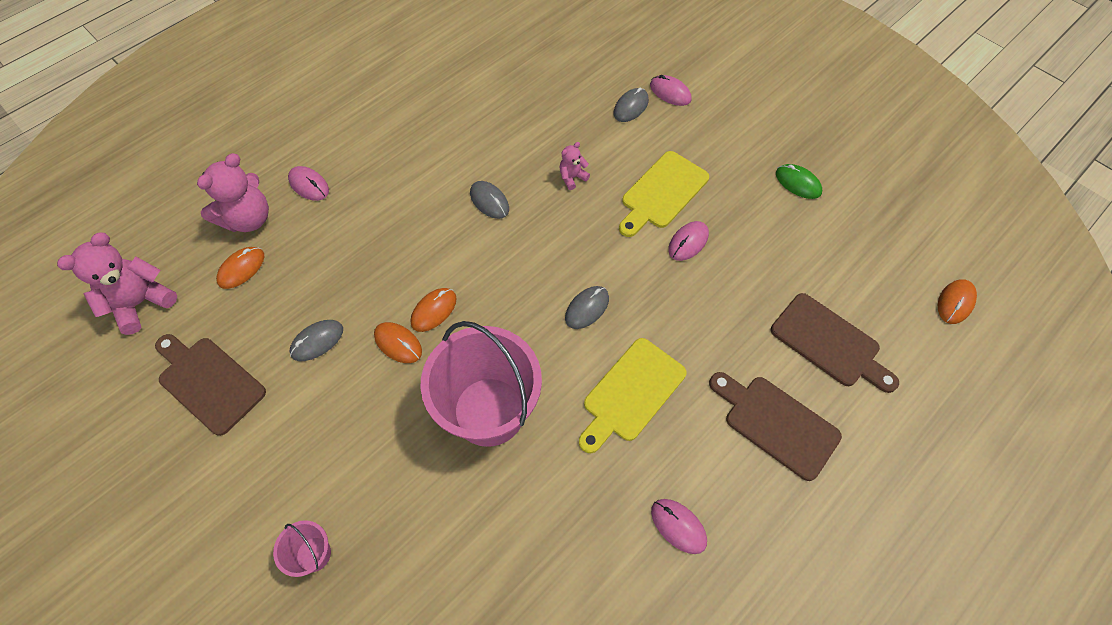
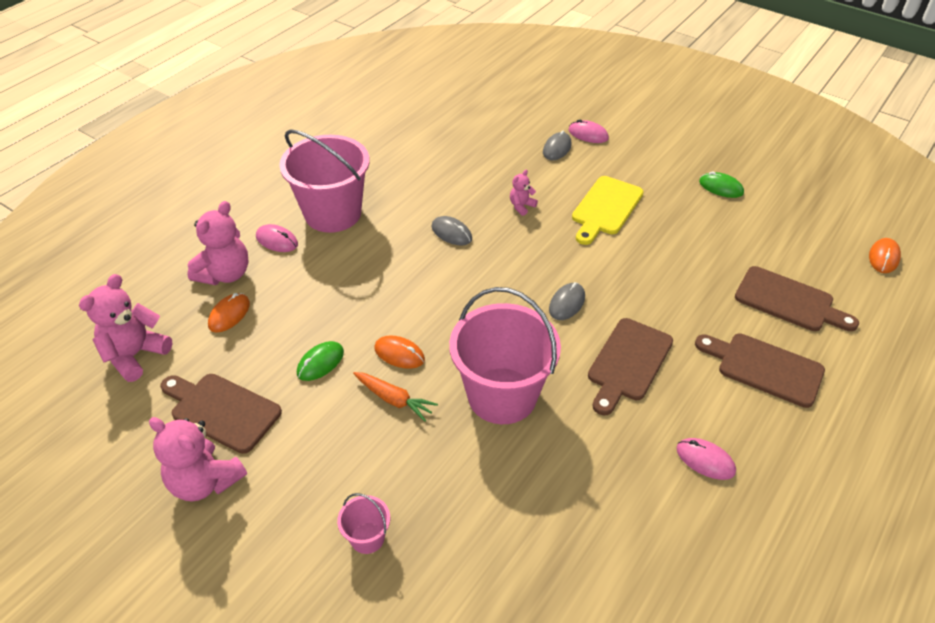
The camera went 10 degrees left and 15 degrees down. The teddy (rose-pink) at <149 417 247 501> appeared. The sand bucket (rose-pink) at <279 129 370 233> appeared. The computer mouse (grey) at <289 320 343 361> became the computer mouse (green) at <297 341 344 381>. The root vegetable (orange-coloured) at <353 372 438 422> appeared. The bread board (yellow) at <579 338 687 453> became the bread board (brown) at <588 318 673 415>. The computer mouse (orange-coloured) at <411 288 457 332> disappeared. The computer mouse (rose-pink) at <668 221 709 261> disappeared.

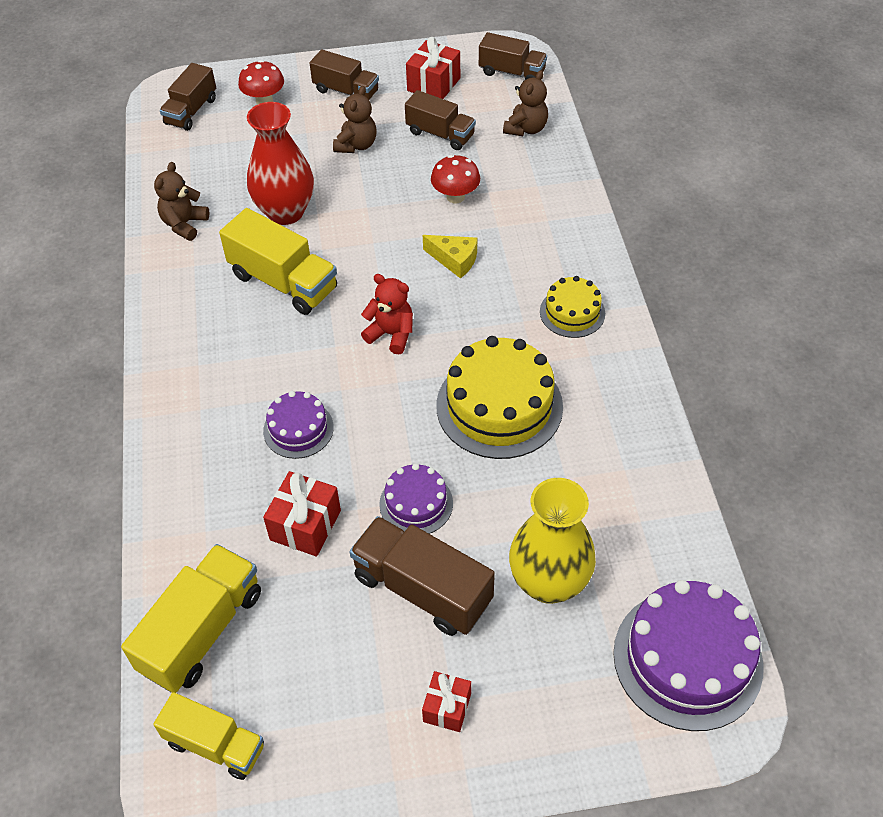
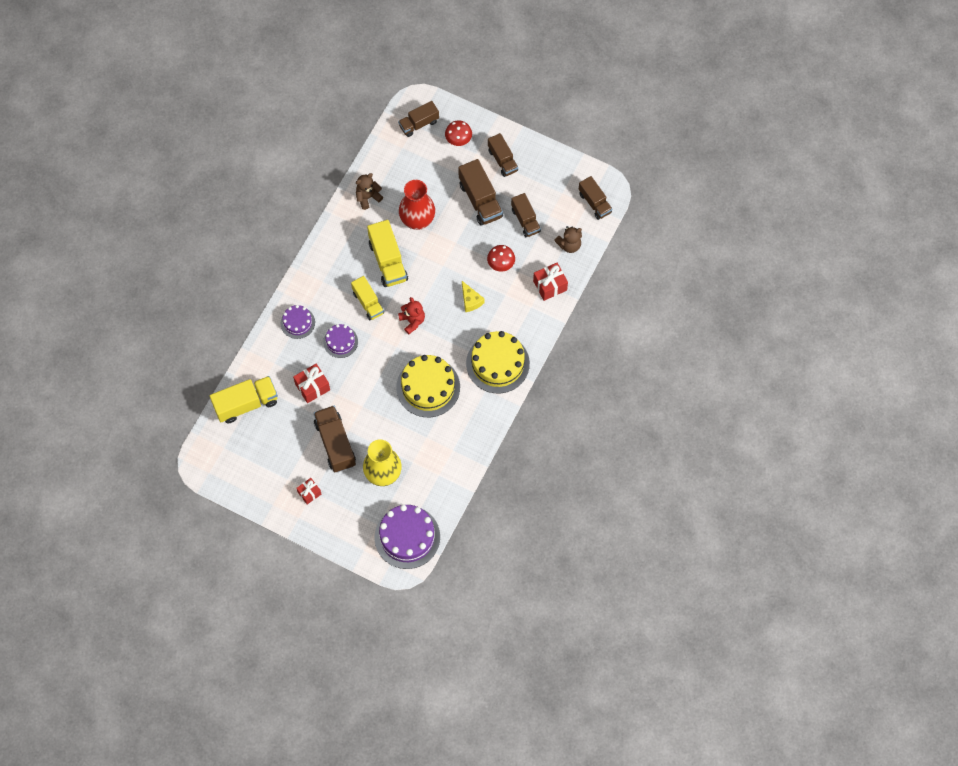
The camera went 35 degrees right and 15 degrees up. The cake (royal purple) moved from <379 463 453 534> to <281 305 315 339>. The toy truck (yellow) moved from <153 692 264 780> to <351 276 384 321>. The teddy (brown) at <333 86 377 153> was replaced by the toy truck (brown) at <458 159 503 226>. The cake (yellow) at <540 276 605 338> changed to 1.82 times the size. The gift (crimson) moved from <406 37 460 99> to <533 263 568 301>.

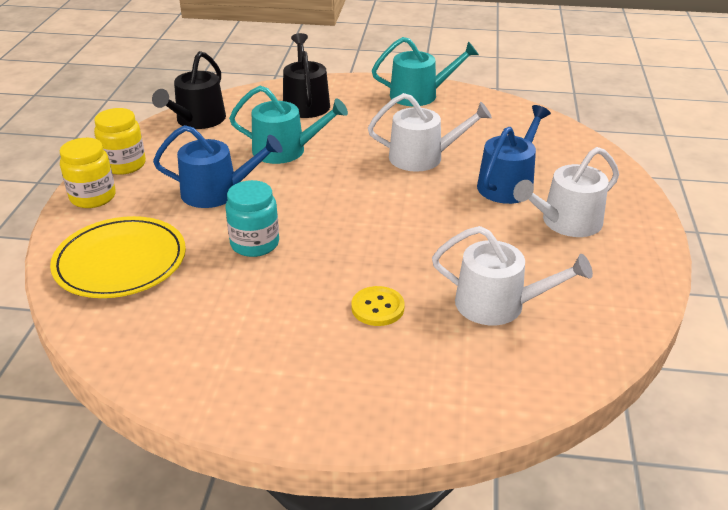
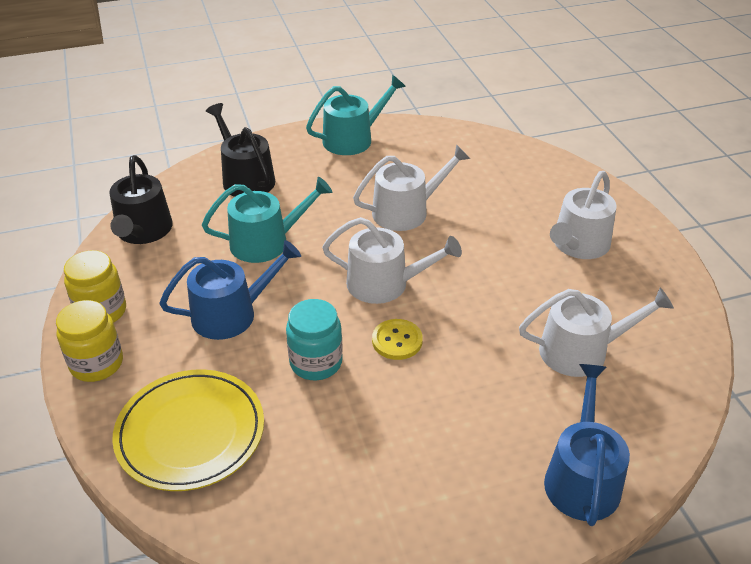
The camera went 25 degrees left and 5 degrees up. The sprinkling can (pure white) at <322 217 462 304> appeared. The sewing button (yellow) moved from <351 286 405 326> to <372 319 423 360>. The sprinkling can (cobalt) moved from <477 105 551 204> to <544 364 630 526>.

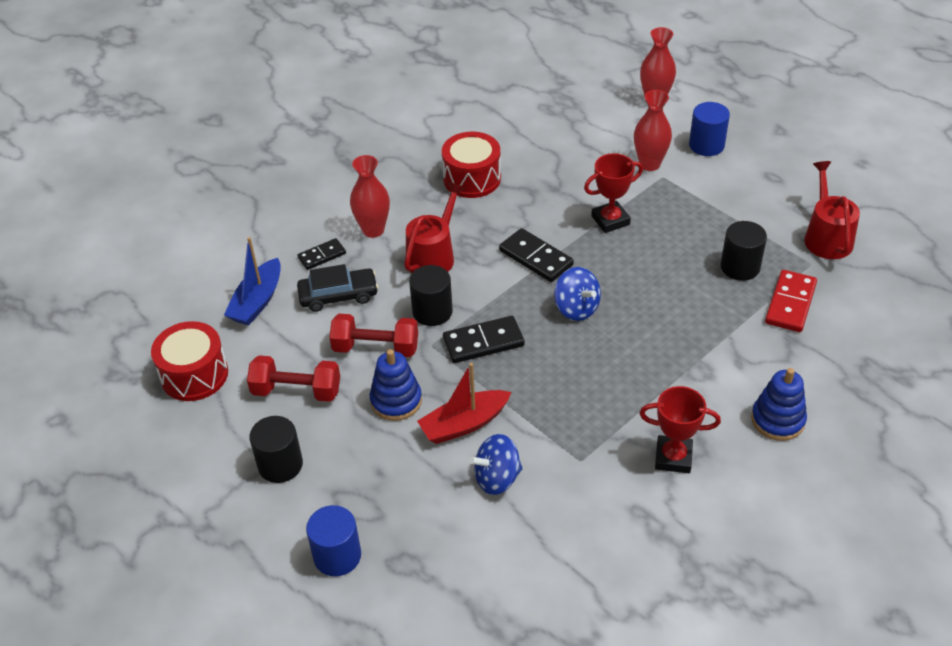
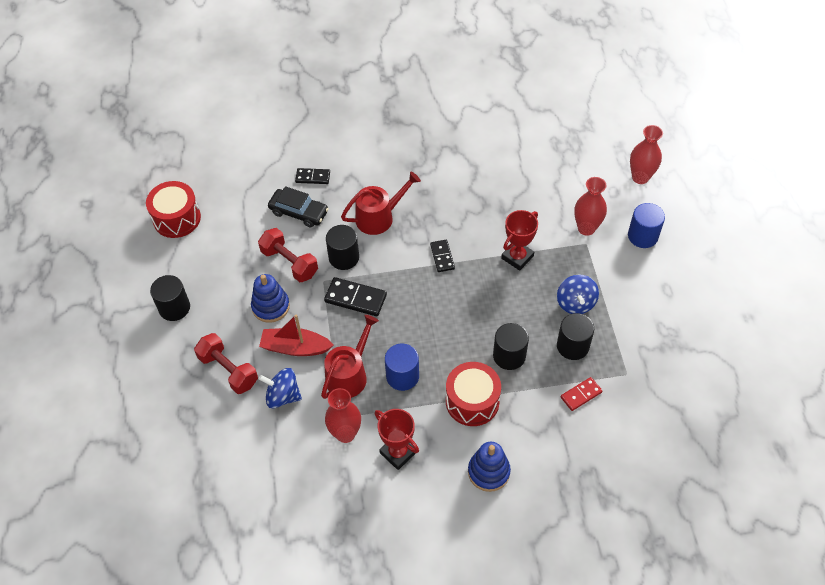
The camera went 35 degrees right and 10 degrees up. The dumbbell (crimson) moved from <247 355 340 402> to <194 333 258 394>. The sprinkling can (crimson) moved from <804 161 860 259> to <321 315 379 399>. The vase (crimson) moved from <350 155 390 238> to <325 388 361 443>. The solid cylinder (cobalt) moved from <306 505 361 576> to <385 344 419 391>. The domino tile (black) at <499 228 574 282> changed to 0.63 times the size. The snare drum (crimson) moved from <442 132 501 198> to <446 362 501 426>. The solid cylinder (black) at <493 323 529 370> appeared. The award cup (crimson) at <584 153 643 233> turned 60 degrees counterclockwise. The whirligig (cobalt) moved from <554 267 601 321> to <557 275 599 314>. The domino tile (crimson) at <765 270 817 332> changed to 0.63 times the size. The sailboat (cobalt) at <224 237 281 325> disappeared.

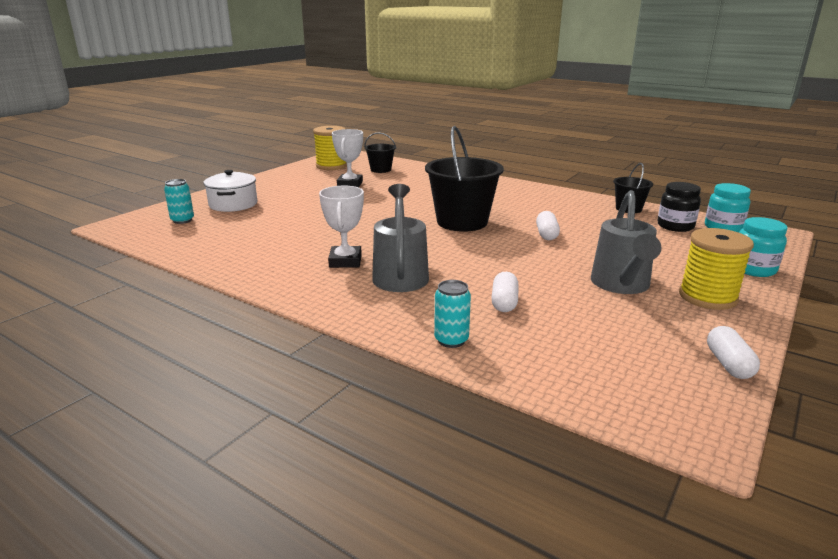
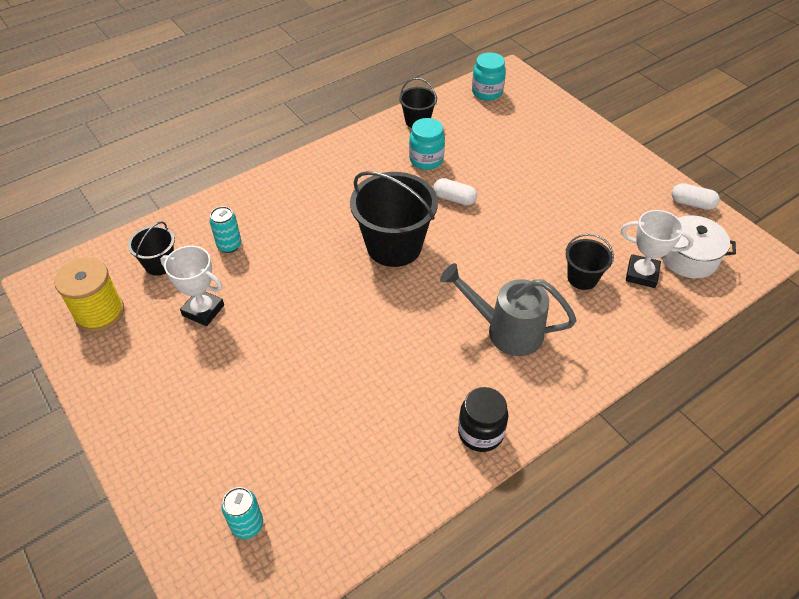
The camera went 70 degrees left and 25 degrees up. The soda can (teal) moved from <434 280 471 348> to <209 206 241 253>. The preserve jar (teal) moved from <739 217 787 277> to <409 118 445 170>. The preserve jar (black) moved from <658 182 701 232> to <458 387 508 452>. The pill (pure white) at <491 272 518 312> was replaced by the sand bucket (black) at <566 234 614 290>. The award cup (pure white) moved from <319 186 364 268> to <621 210 694 288>. The cooking pot (pure white) moved from <203 170 257 212> to <662 215 736 278>. The sprinkling can (grey) at <591 190 661 294> disappeared. The reel of thread (yellow) at <679 228 754 310> disappeared.

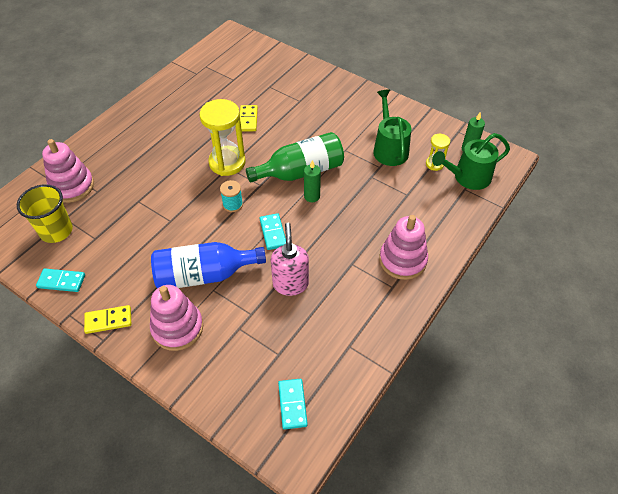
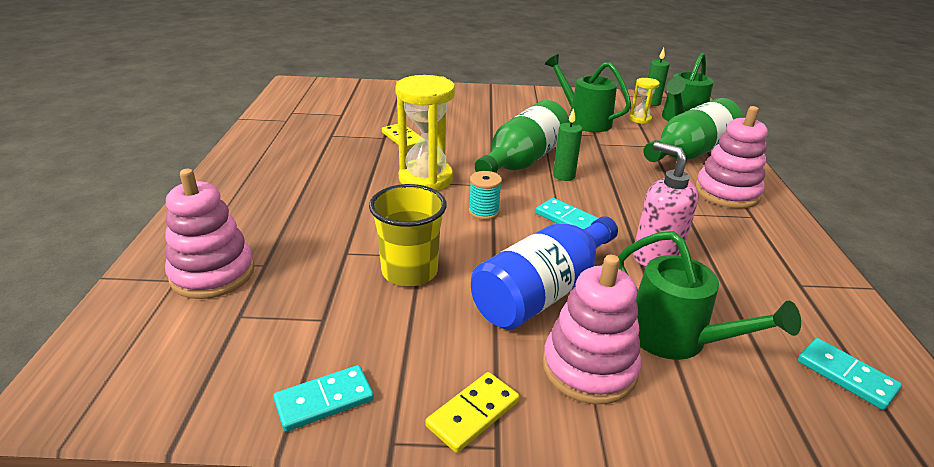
The camera went 35 degrees left and 20 degrees down. The cup (yellow) moved from <17 184 73 243> to <369 184 447 286>. The sprinkling can (green) at <618 231 801 360> appeared. The flask (green) at <643 98 743 162> appeared.

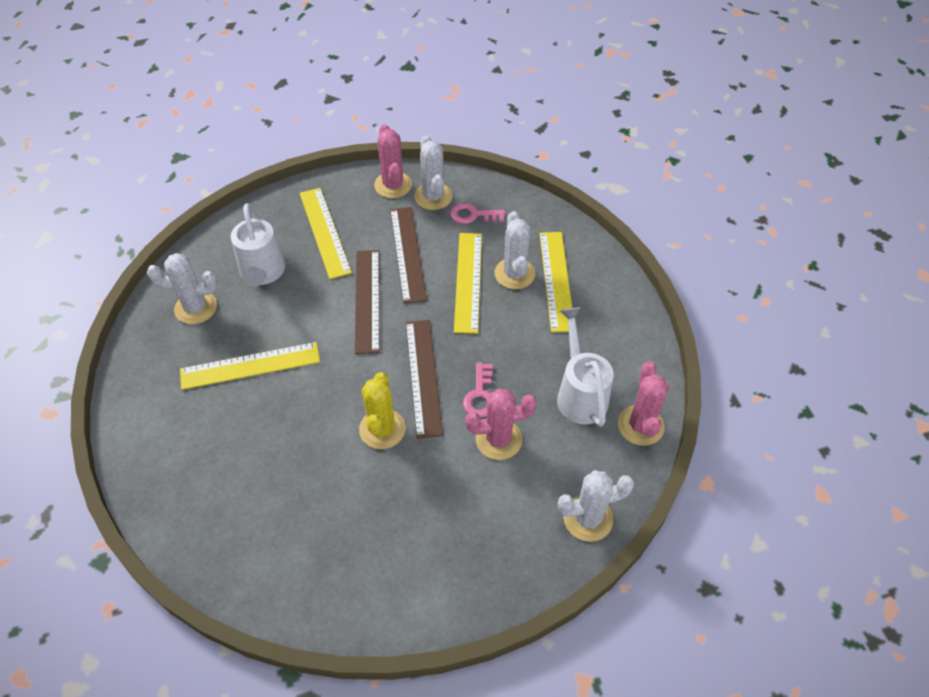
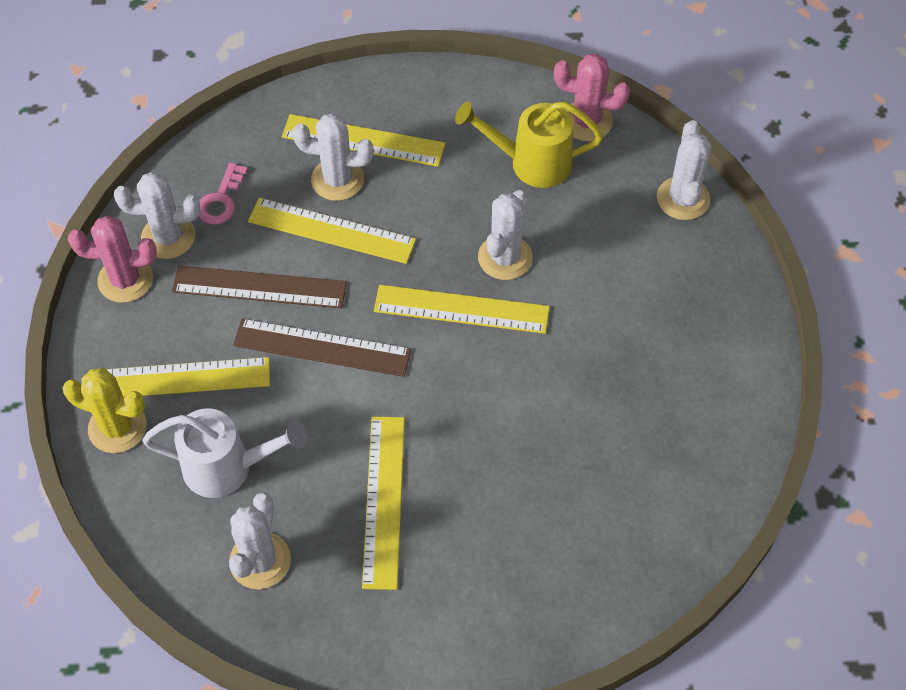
The camera went 75 degrees left and 5 degrees up. The saguaro cactus (yellow) moved from <359 372 406 449> to <62 368 147 453>. The measuring stick (brown) at <406 320 443 439> became the measuring stick (yellow) at <374 285 550 334>. The sprinkling can (pure white) at <557 307 614 427> became the sprinkling can (yellow) at <455 101 603 188>. The latchkey (rose-pink) at <463 362 493 418> was replaced by the saguaro cactus (pure white) at <478 190 533 280>. The saguaro cactus (rose-pink) at <465 389 537 460> disappeared.

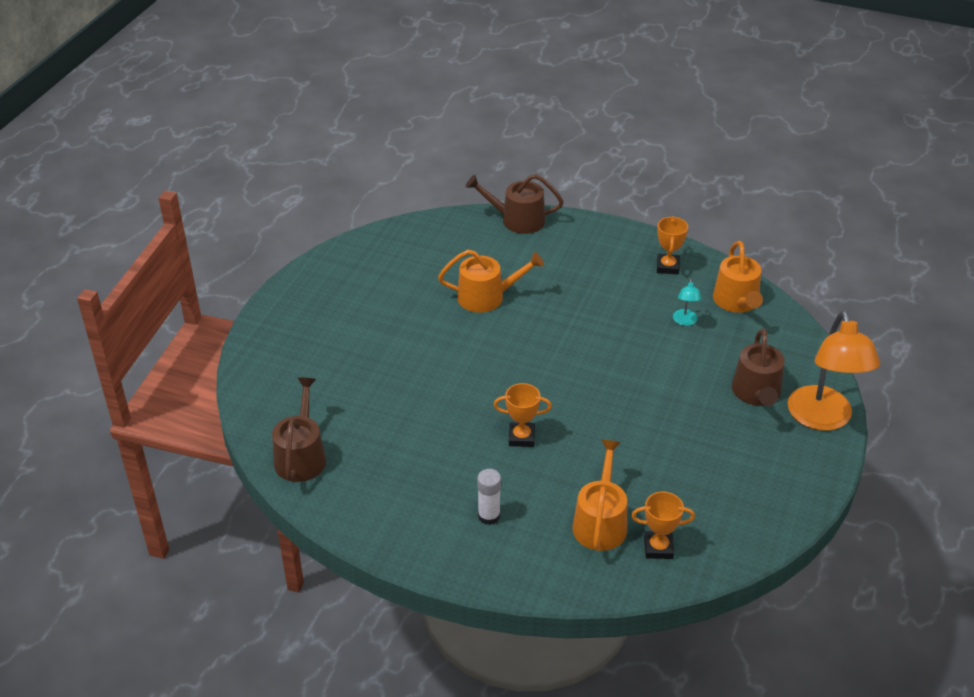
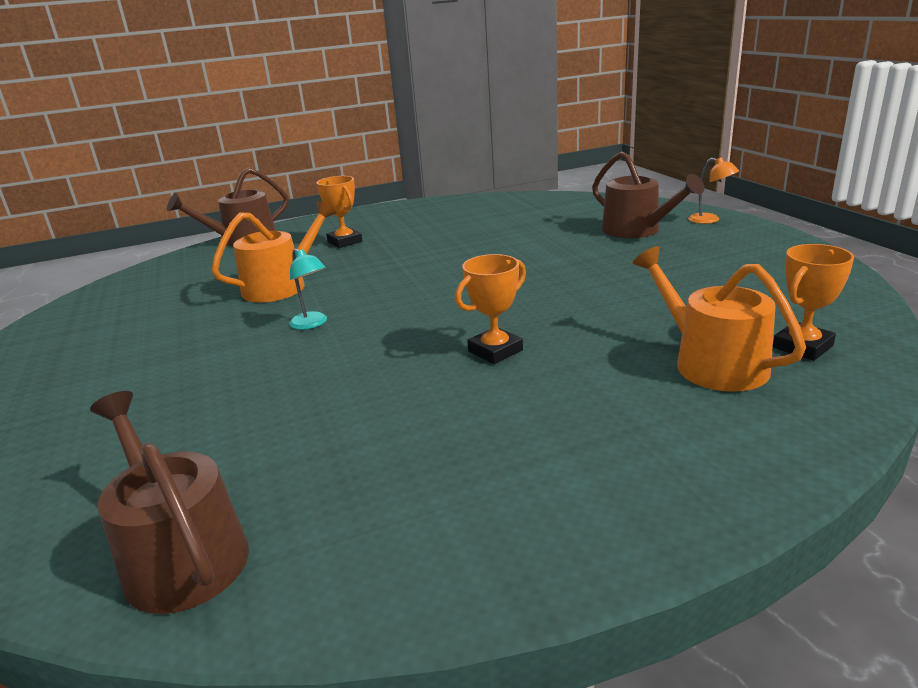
The camera went 40 degrees left and 15 degrees down. The lamp (teal) moved from <673 279 702 326> to <289 248 327 330>. The award cup (orange-coloured) moved from <657 216 688 275> to <317 176 362 248>. The lamp (orange-coloured) at <788 311 880 431> changed to 0.42 times the size. The glue stick (pure white) at <477 469 501 525> disappeared. The sprinkling can (orange-coloured) at <713 241 763 313> disappeared.

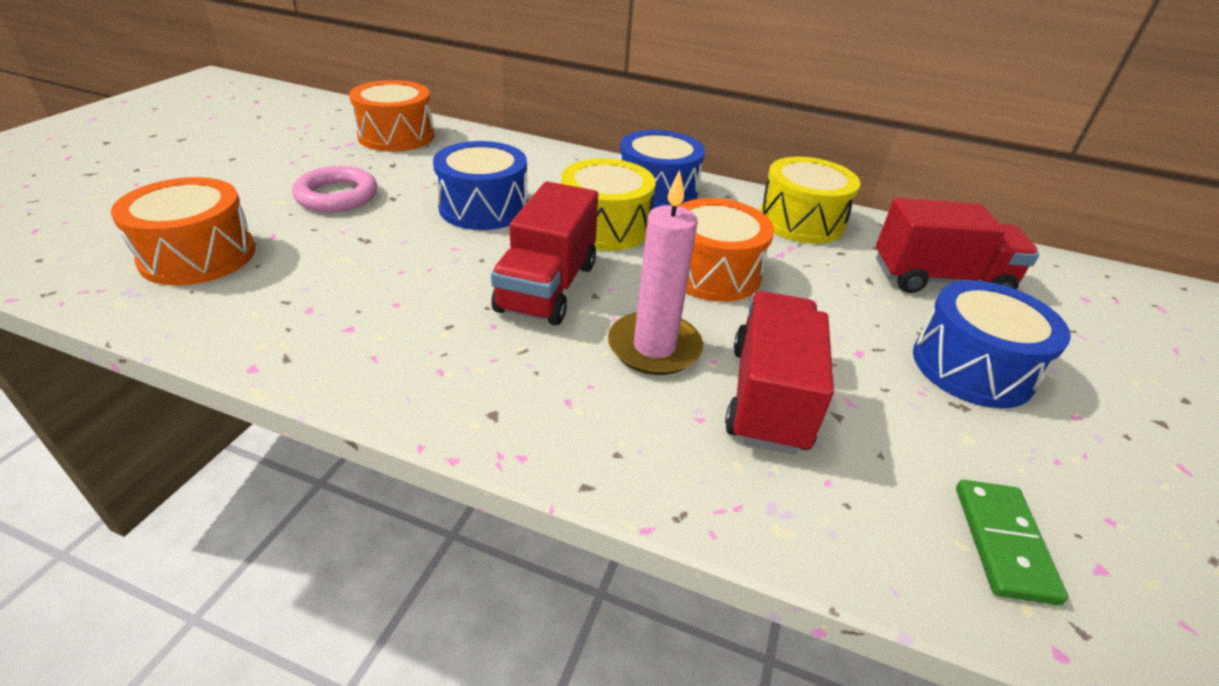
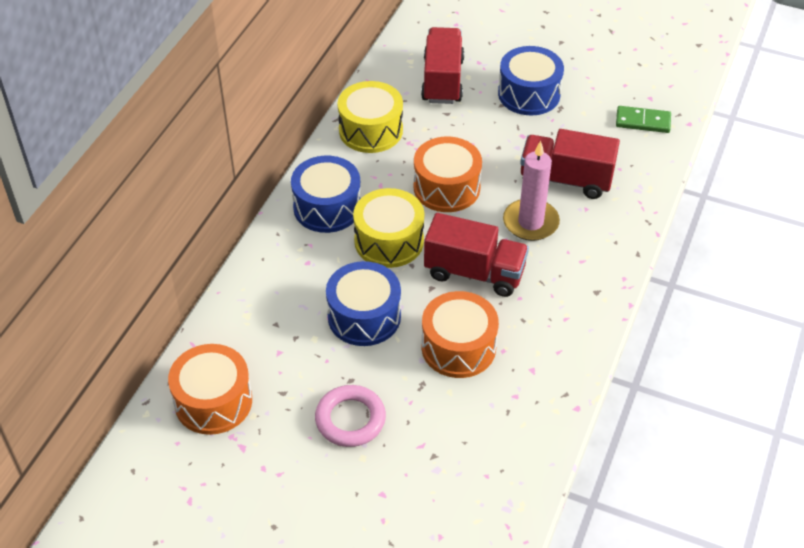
The camera went 85 degrees left and 10 degrees up. The snare drum (orange-coloured) moved from <111 177 255 286> to <422 291 499 378>.

